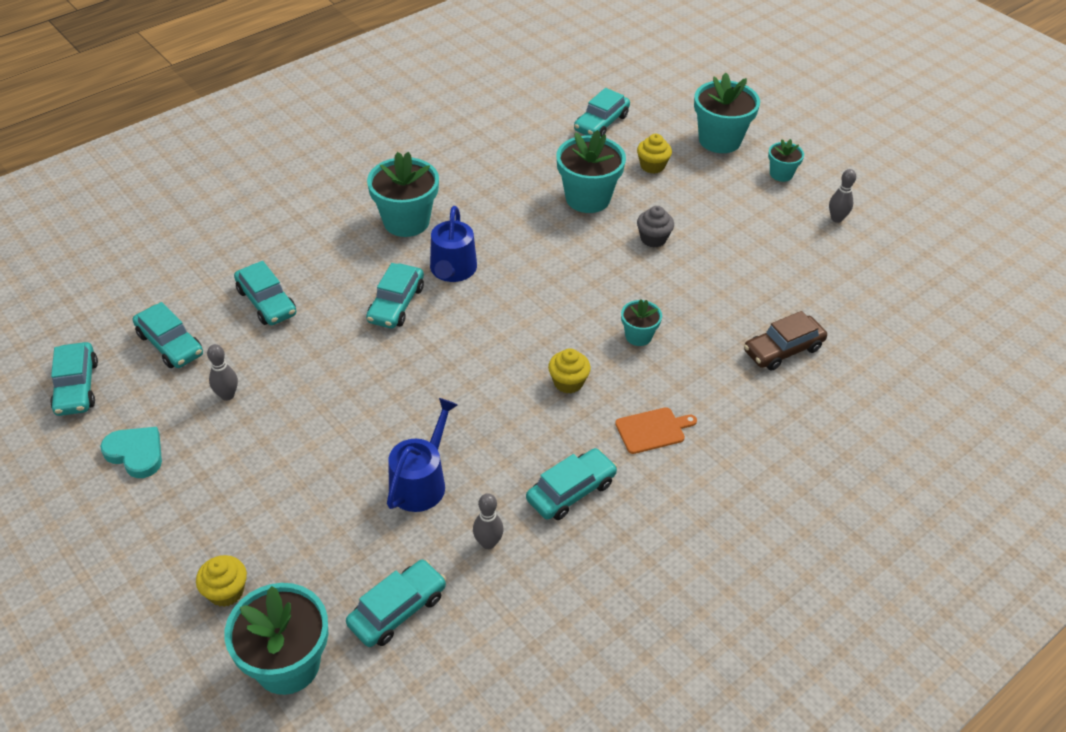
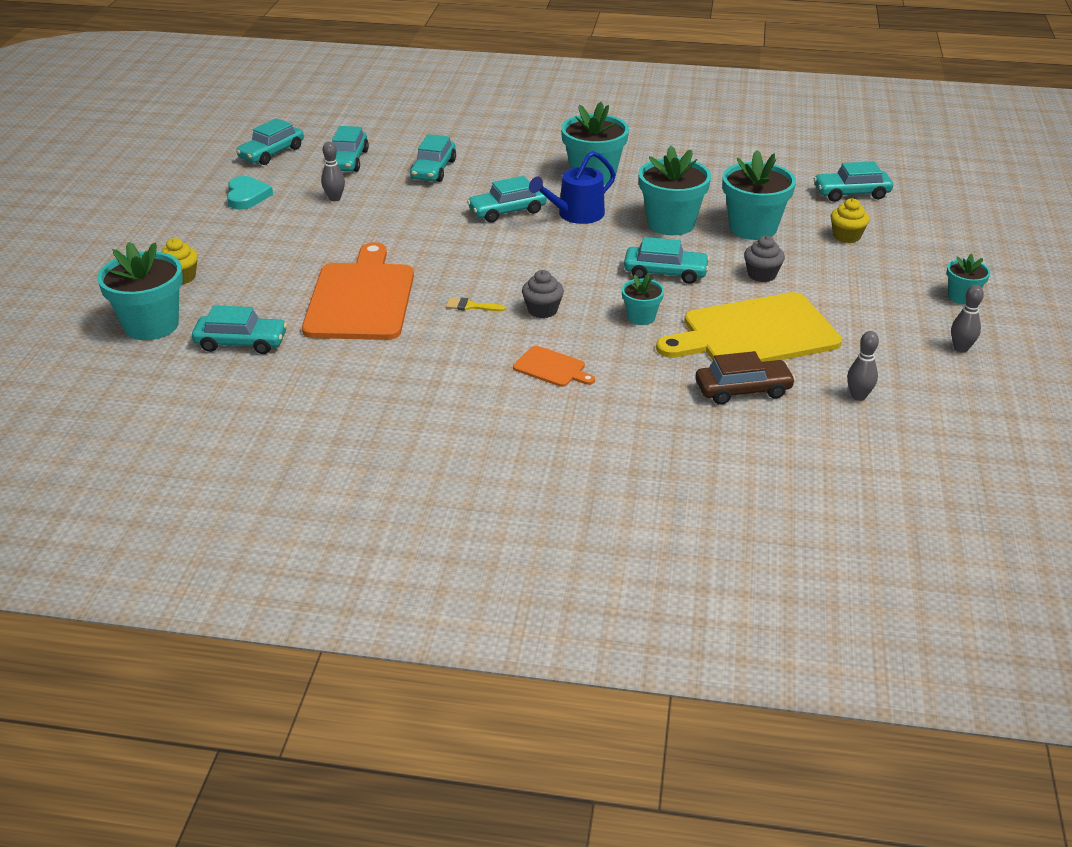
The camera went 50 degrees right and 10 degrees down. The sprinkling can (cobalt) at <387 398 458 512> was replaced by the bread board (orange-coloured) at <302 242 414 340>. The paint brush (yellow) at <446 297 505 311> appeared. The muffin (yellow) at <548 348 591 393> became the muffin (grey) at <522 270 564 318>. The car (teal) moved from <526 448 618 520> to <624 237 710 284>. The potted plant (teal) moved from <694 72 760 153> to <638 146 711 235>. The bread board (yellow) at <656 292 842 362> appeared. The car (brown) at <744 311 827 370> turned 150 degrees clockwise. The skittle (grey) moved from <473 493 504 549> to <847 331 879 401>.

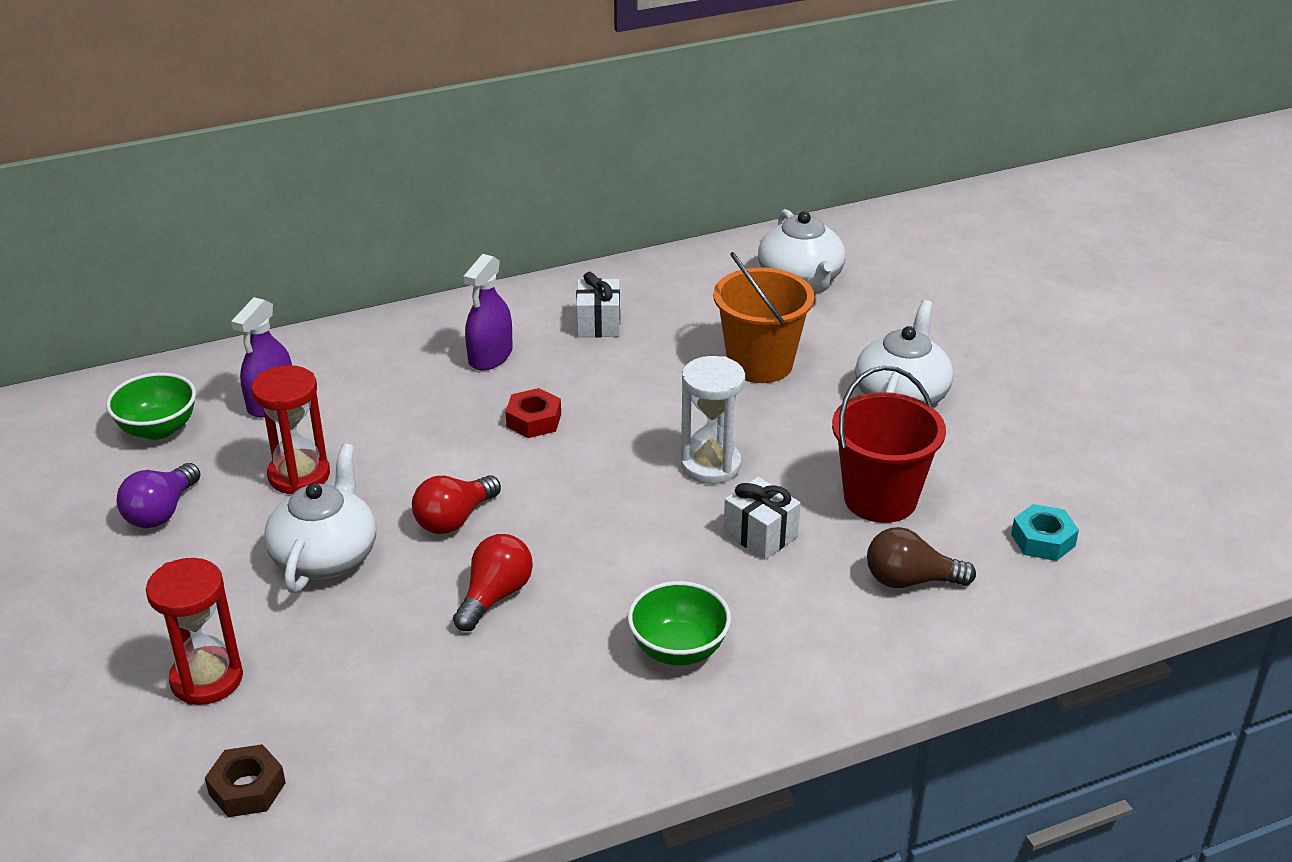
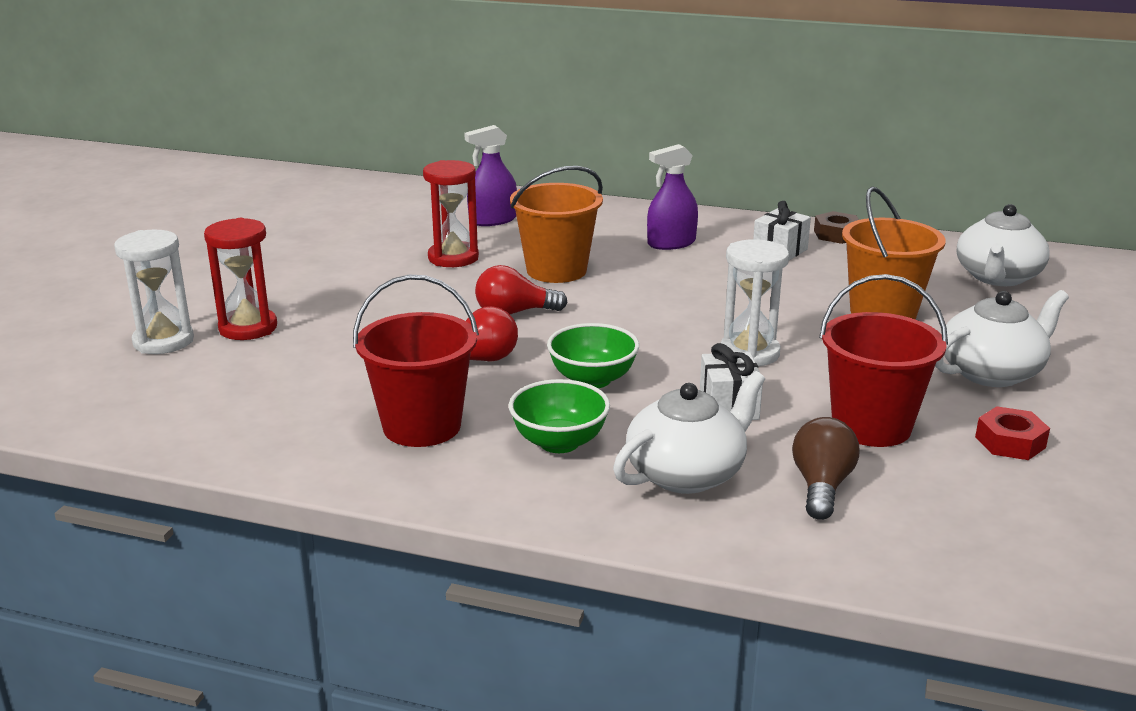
The camera went 40 degrees right and 10 degrees down. The hourglass (pure white) at <114 230 194 354> appeared. The sand bucket (crimson) at <353 275 479 447> appeared. The sand bucket (orange-coloured) at <510 166 603 283> appeared. The deep dish (green) moved from <106 372 196 440> to <547 323 639 388>. The tea pot (pure white) moved from <264 444 376 593> to <613 371 765 494>. The bulb (brown) at <867 527 976 588> turned 60 degrees clockwise. The nut (brown) moved from <205 744 286 817> to <814 211 859 244>. The nut (crimson) moved from <505 388 561 438> to <975 406 1050 460>. The bulb (royal purple) at <117 463 201 528> disappeared. The nut (teal) at <1011 504 1079 561> disappeared.

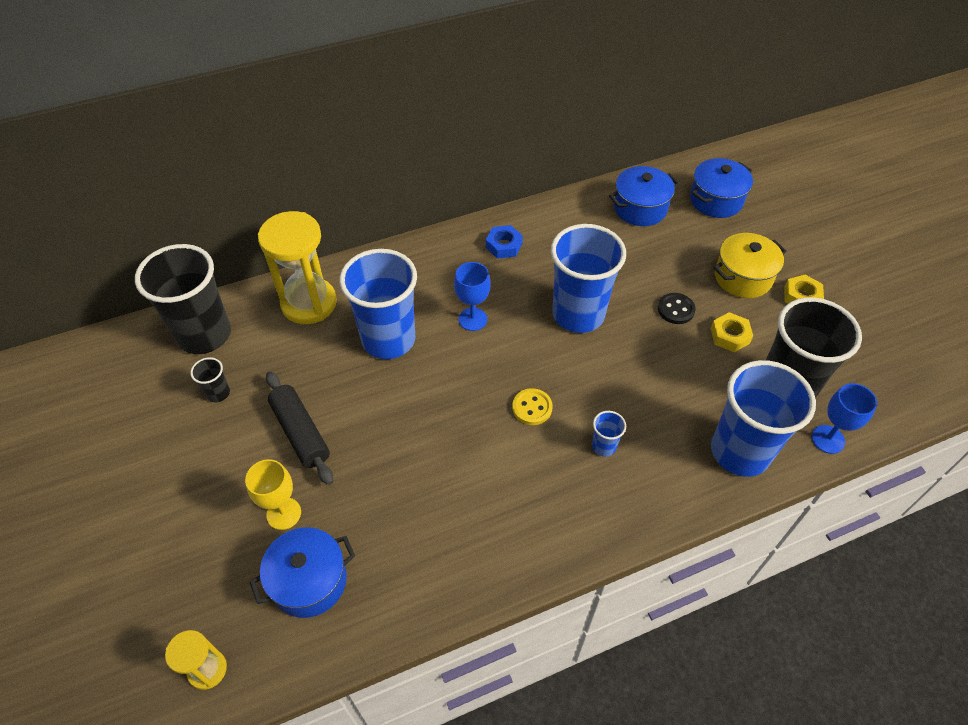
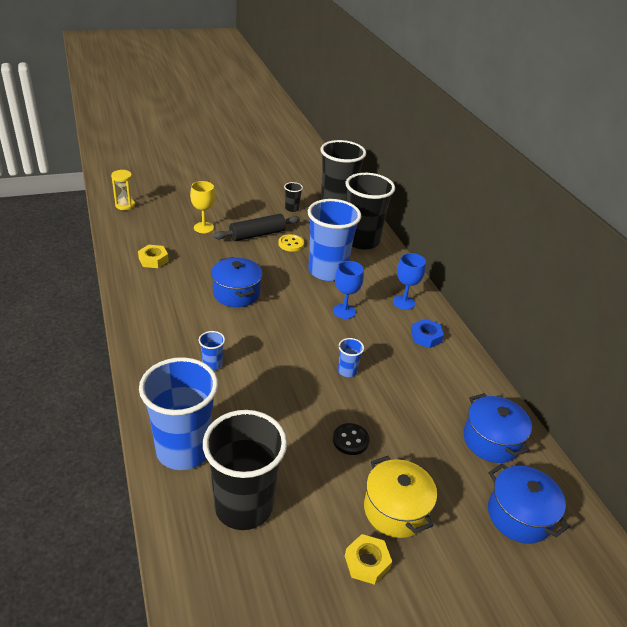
The camera went 90 degrees right and 15 degrees down. The nut (yellow) moved from <711 312 753 352> to <138 245 169 268>. The cooking pot (cobalt) moved from <250 528 355 618> to <211 257 262 307>. The sewing button (yellow) moved from <512 388 553 425> to <278 234 304 252>. The cup (cobalt) at <551 224 626 333> changed to 0.41 times the size. The hourglass (yellow) at <258 211 337 324> was replaced by the cup (black) at <346 173 395 250>. The wine glass (cobalt) moved from <812 383 877 454> to <393 253 426 310>.

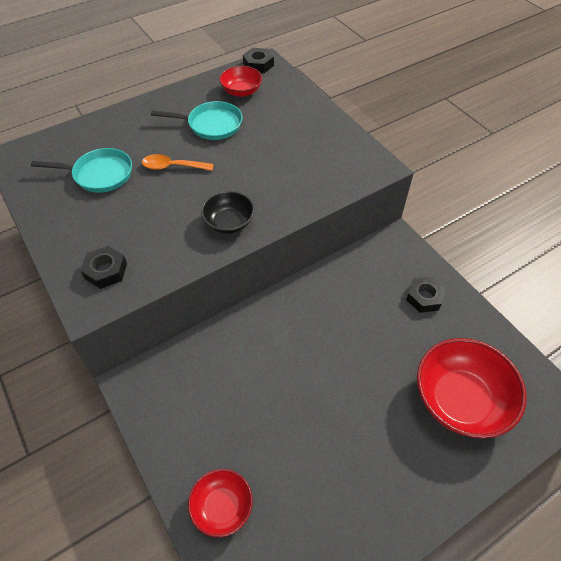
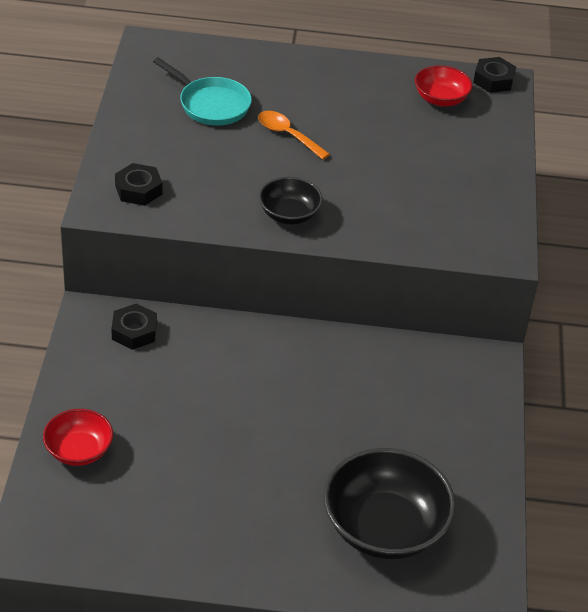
The camera went 35 degrees right and 10 degrees down. The nut (black) moved from <406 277 446 313> to <111 303 157 350>. The deep dish (crimson) at <417 338 527 438> became the deep dish (black) at <323 448 456 559>. The pan (teal) at <151 101 243 140> disappeared.

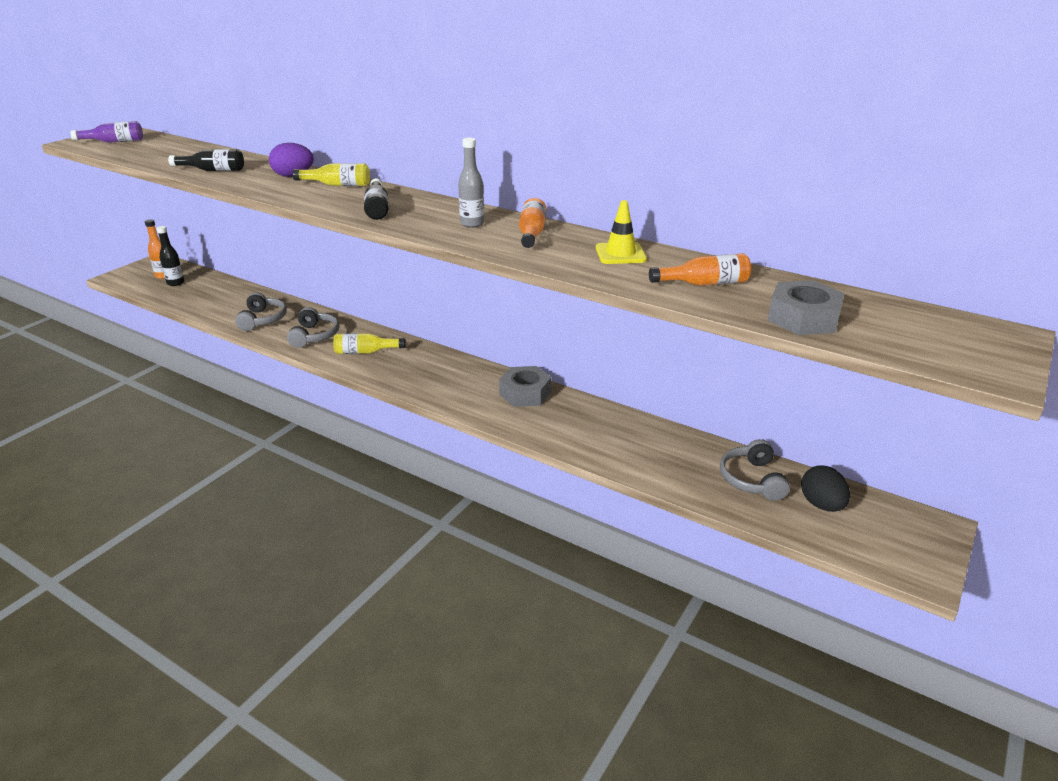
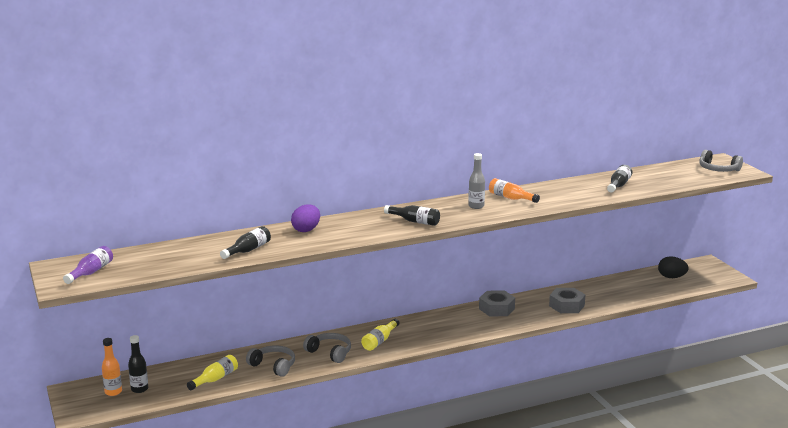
The camera went 55 degrees left and 10 degrees down. The flask (yellow) moved from <293 163 370 186> to <187 355 238 390>. The nut (grey) moved from <768 280 844 335> to <549 288 586 313>. The flask (orange-coloured) at <649 253 751 286> became the flask (black) at <607 165 632 193>. The over-ear headphones (grey) moved from <720 439 790 501> to <699 150 743 172>. The traffic cone (yellow) at <596 200 647 264> disappeared.

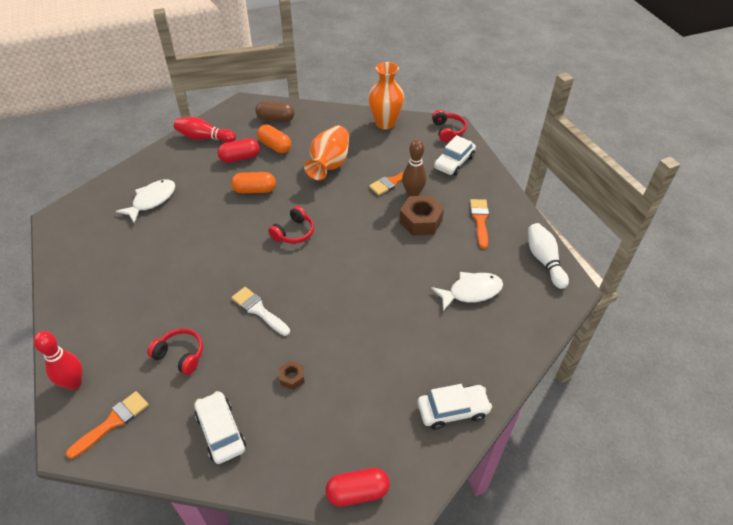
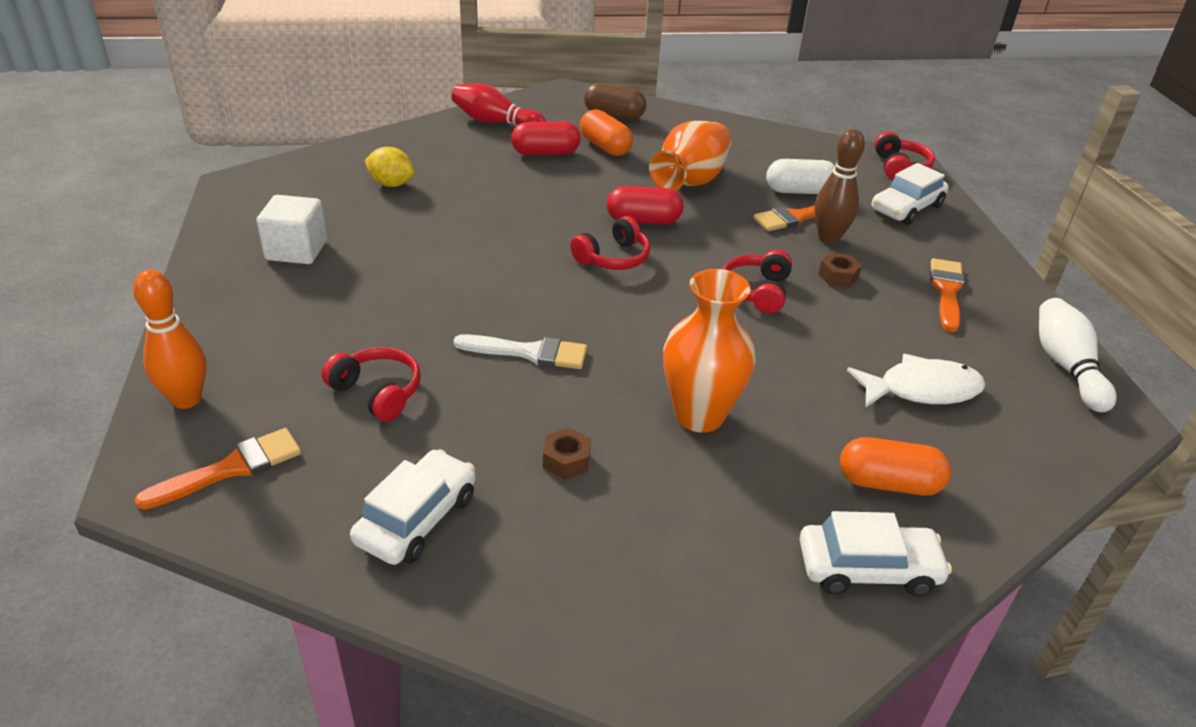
The camera went 10 degrees right and 10 degrees down. The skittle (crimson) at <33 331 83 390> became the skittle (orange-coloured) at <133 269 207 409>. The solid cube (pure white) at <257 195 327 264> appeared. The car (pure white) at <194 391 246 464> turned 45 degrees clockwise. The fish (pure white) at <116 179 175 223> was replaced by the toy lemon (yellow) at <365 147 415 187>. The paint brush (pure white) at <231 287 290 336> turned 135 degrees clockwise. The pill (crimson) moved from <325 468 390 507> to <607 186 683 224>. The vase (orange-coloured) moved from <368 62 404 130> to <663 269 756 433>. The over-ear headphones (crimson) at <723 250 792 313> appeared. The pill (pure white) at <766 159 836 194> appeared. The nut (brown) at <399 195 444 236> changed to 0.52 times the size. The pill (orange-coloured) moved from <231 172 276 193> to <840 437 951 496>.

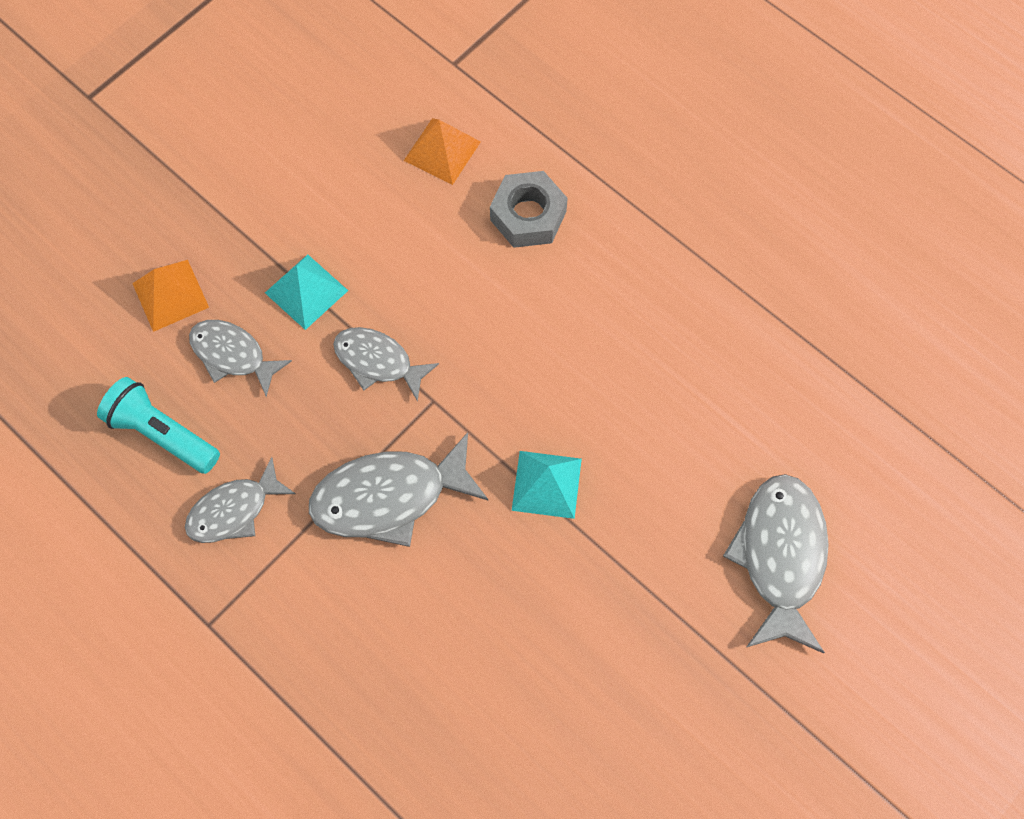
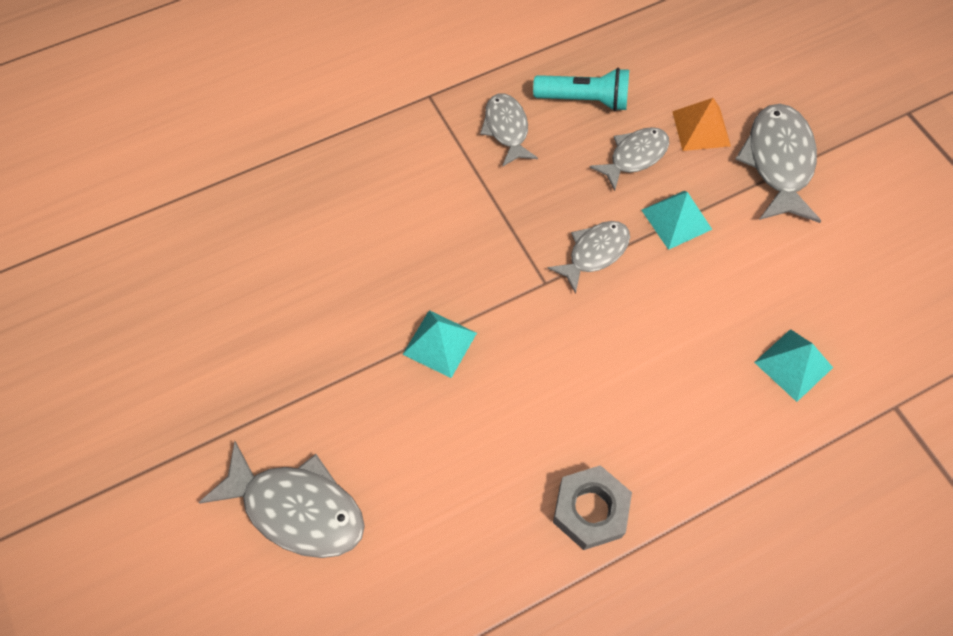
The camera went 110 degrees right and 5 degrees down. The torch (teal) at <97 377 220 474> turned 45 degrees clockwise. The nut (grey) moved from <490 171 568 248> to <553 465 632 550>. The fish (grey) moved from <309 432 488 547> to <735 104 821 223>. The pyramid (orange-coloured) at <404 118 481 185> became the pyramid (teal) at <754 329 833 402>.

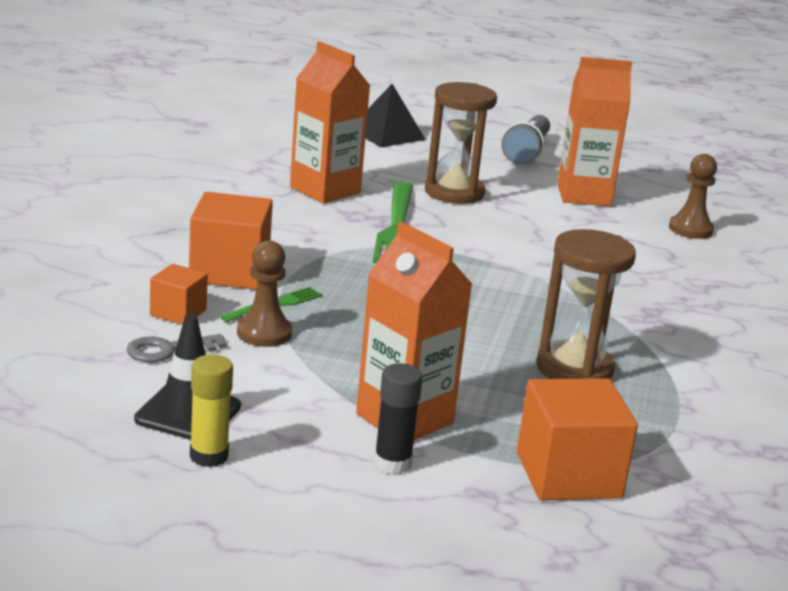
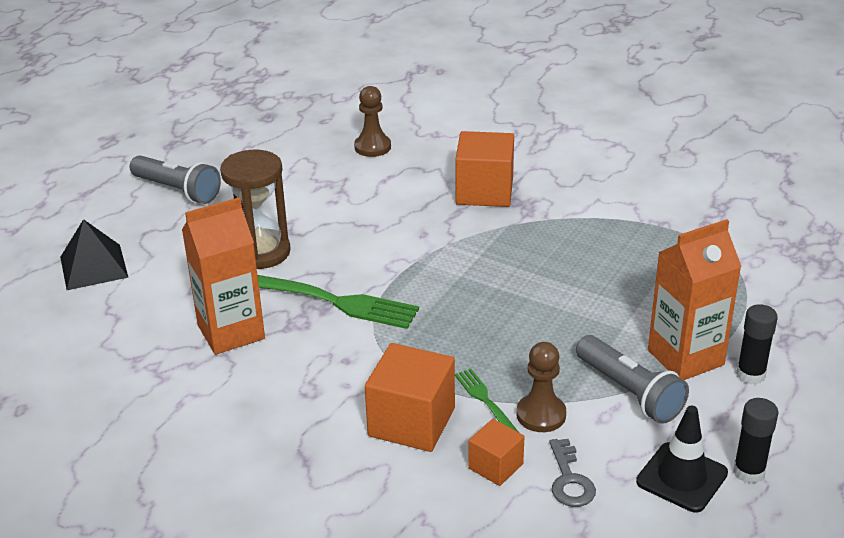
The camera went 70 degrees left and 10 degrees up. The solid cube (orange-coloured) moved from <517 378 638 501> to <455 131 514 207>. The torch (grey) at <576 335 689 424> appeared. The glue stick (yellow) at <190 354 233 467> became the glue stick (black) at <733 398 778 484>. The hourglass (brown) at <536 229 636 379> disappeared. The carton (orange-coloured) at <557 57 632 207> disappeared.

